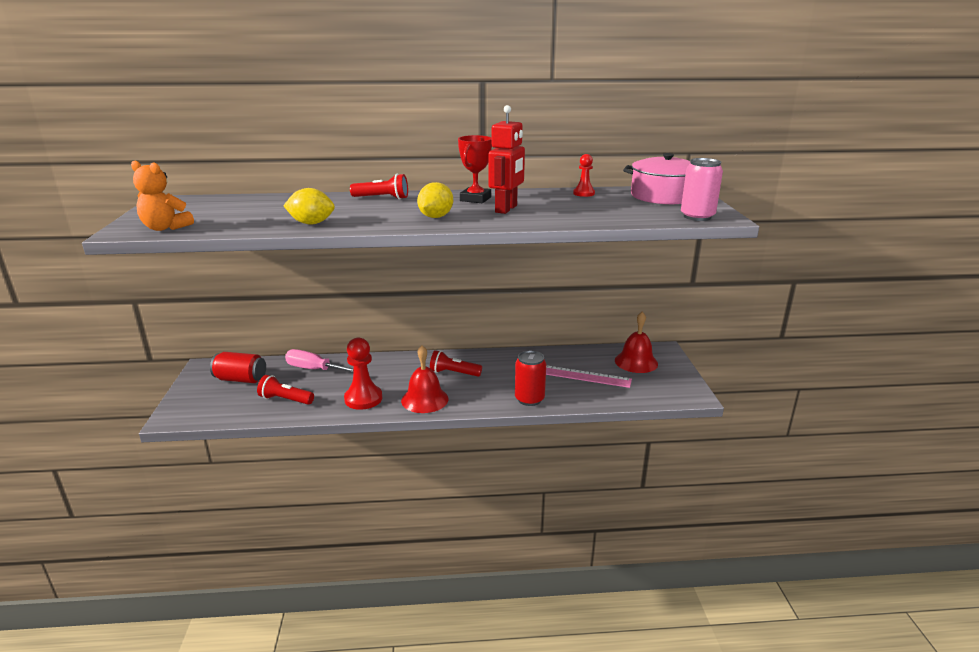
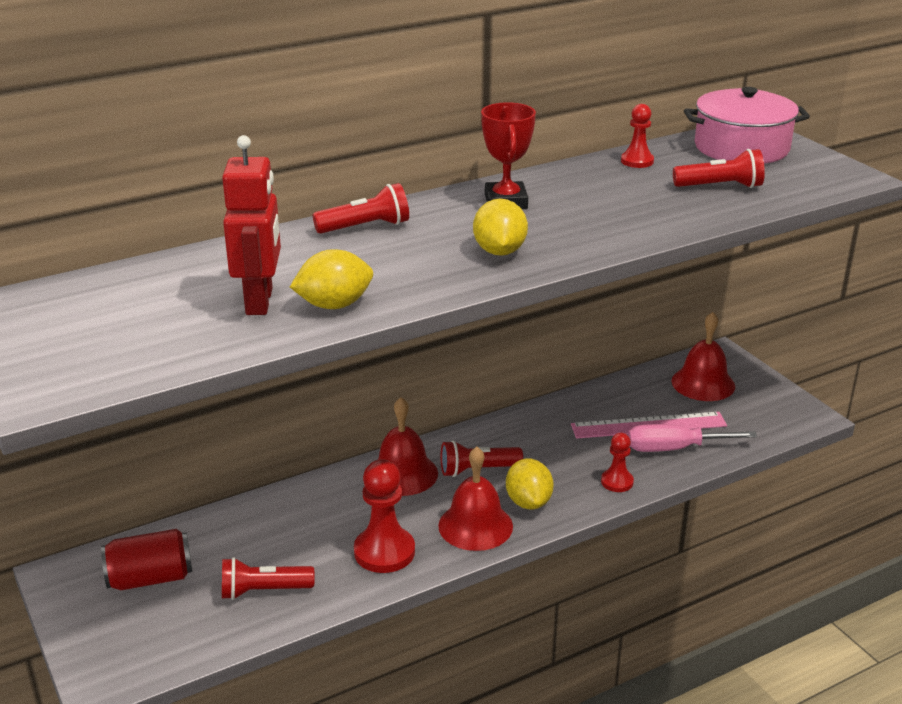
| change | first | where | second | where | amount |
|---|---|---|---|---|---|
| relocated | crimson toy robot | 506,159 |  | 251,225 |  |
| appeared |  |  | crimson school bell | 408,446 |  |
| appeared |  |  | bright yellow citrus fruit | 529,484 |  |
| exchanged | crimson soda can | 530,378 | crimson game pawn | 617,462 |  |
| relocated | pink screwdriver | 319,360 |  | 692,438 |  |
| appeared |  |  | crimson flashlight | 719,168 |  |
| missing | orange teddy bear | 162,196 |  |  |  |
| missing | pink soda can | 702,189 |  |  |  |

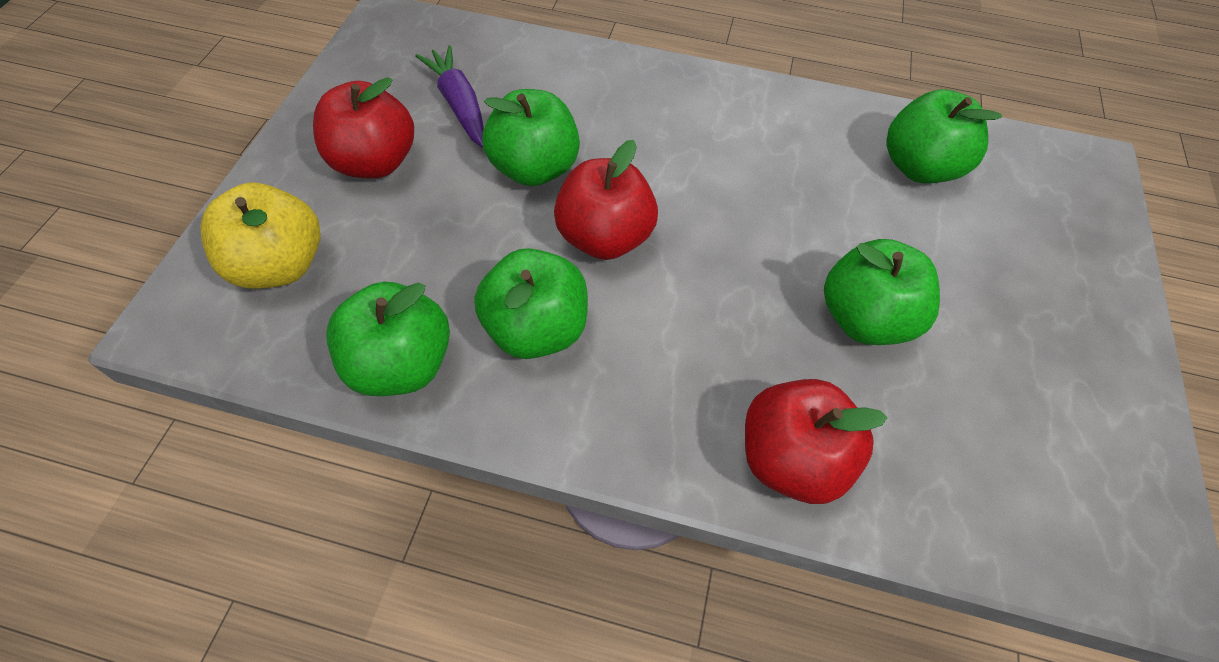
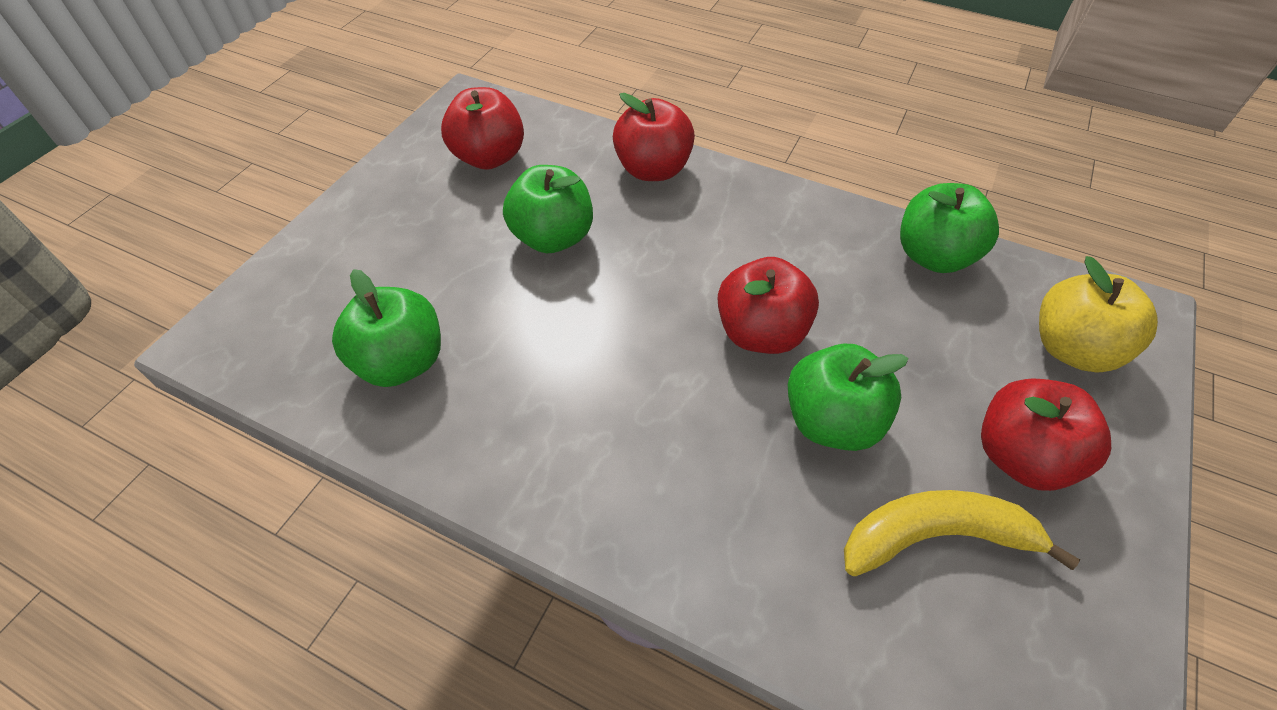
| change | first | where | second | where | amount |
|---|---|---|---|---|---|
| appeared |  |  | crimson apple | 482,128 |  |
| exchanged | purple toy carrot | 449,96 | bright yellow toy banana | 962,533 |  |
| missing | leaf-green apple | 531,303 |  |  |  |

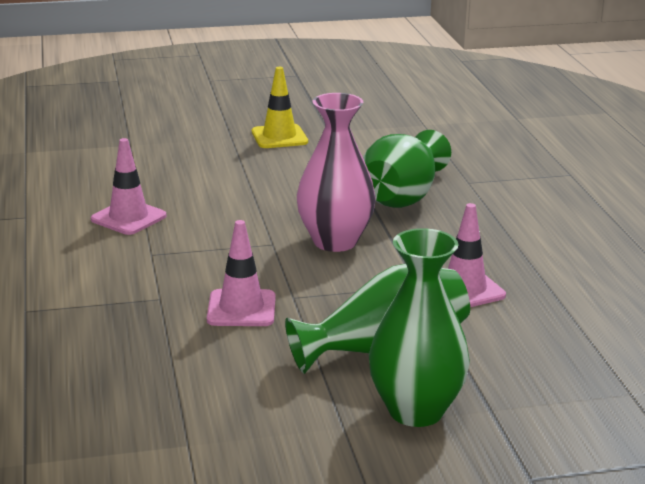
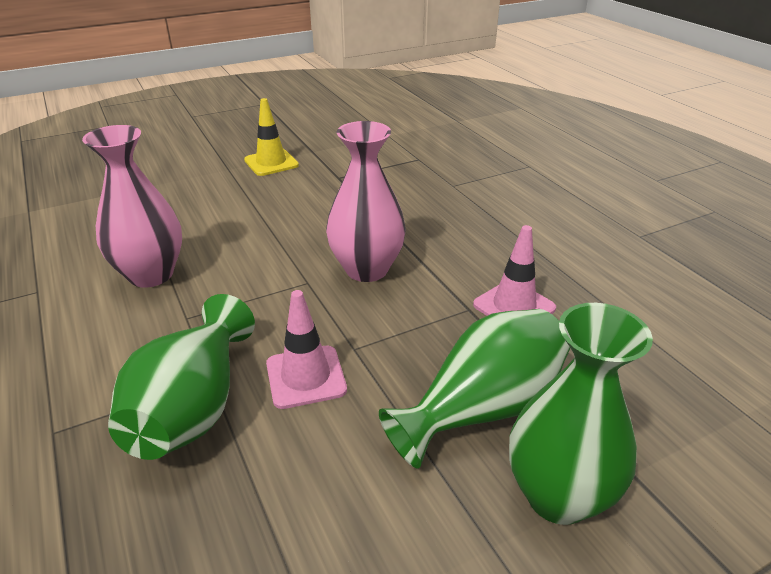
| change | first | where | second | where | amount |
|---|---|---|---|---|---|
| exchanged | pink traffic cone | 128,186 | pink flower vase | 132,206 |  |
| relocated | leaf-green flower vase | 407,169 |  | 181,377 |  |

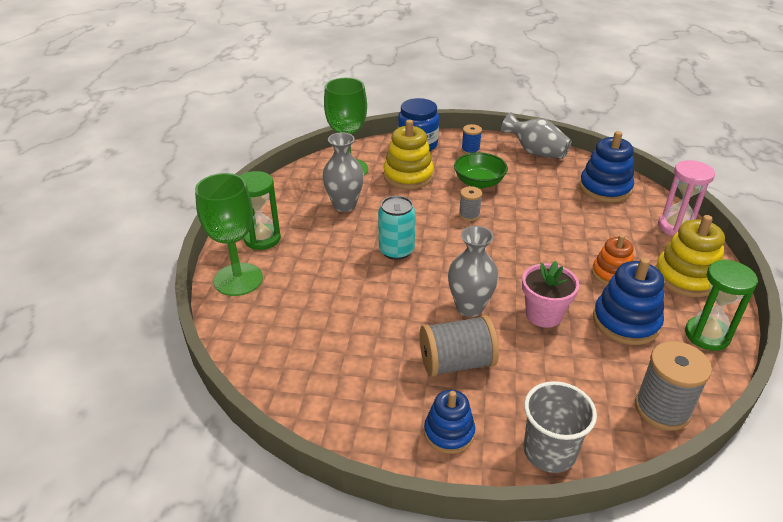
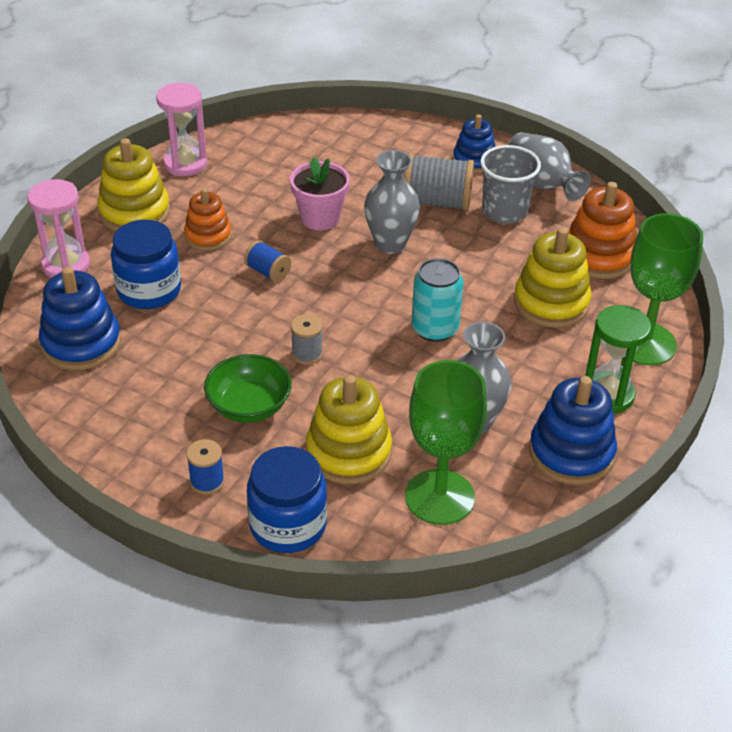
| change | first | where | second | where | amount |
|---|---|---|---|---|---|
| appeared |  |  | blue preserve jar | 146,264 |  |
| colour | leaf-green sand timer | 721,305 | pink sand timer | 181,129 |  |
| appeared |  |  | blue spool | 267,261 |  |
| relocated | grey cup | 560,427 |  | 510,184 |  |
| relocated | grey flower vase | 536,135 |  | 549,166 |  |
| appeared |  |  | bright yellow ring stacker | 552,277 |  |
| relocated | blue ring stacker | 628,301 |  | 573,430 |  |
| appeared |  |  | orange ring stacker | 602,230 |  |
| missing | grey spool | 673,386 |  |  |  |

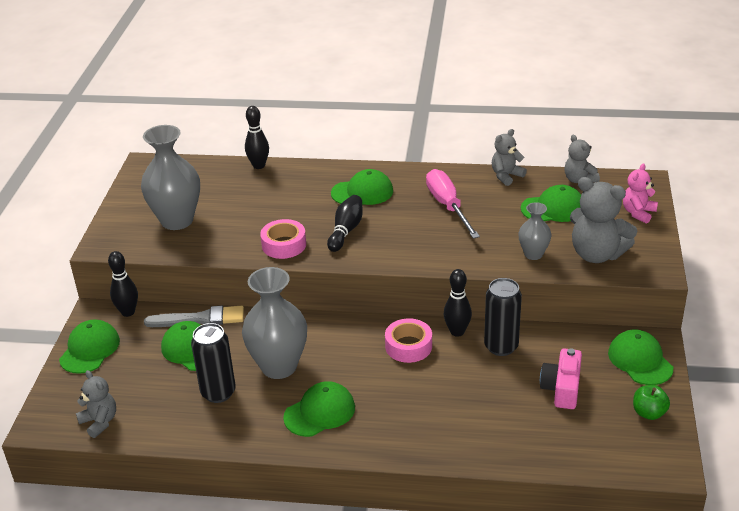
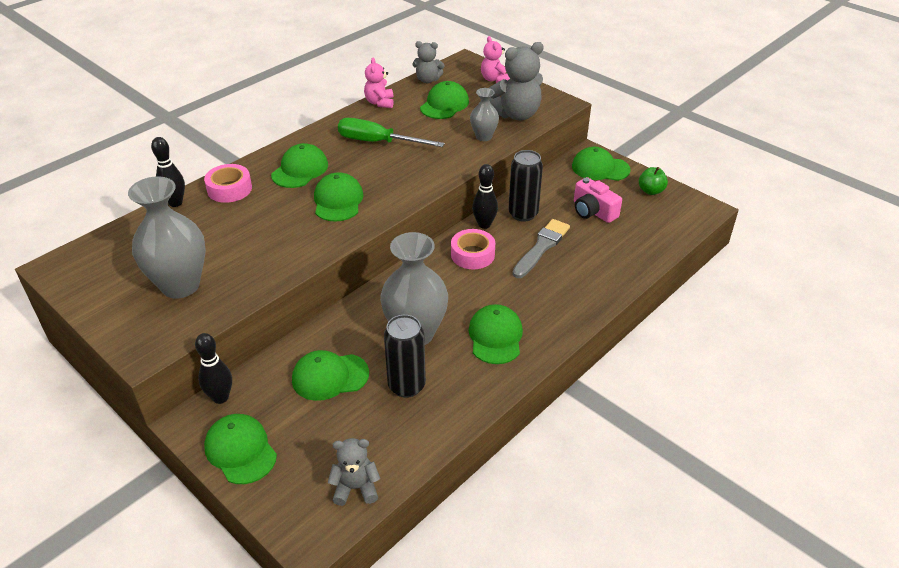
| change | first | where | second | where | amount |
|---|---|---|---|---|---|
| relocated | pink sticky tape | 283,239 |  | 228,183 |  |
| exchanged | ebony skittle | 345,223 | leaf-green baseball cap | 339,197 |  |
| colour | pink screwdriver | 453,204 | leaf-green screwdriver | 391,132 |  |
| colour | grey teddy bear | 509,157 | pink teddy bear | 379,83 |  |
| relocated | grey brush | 194,316 |  | 541,248 |  |

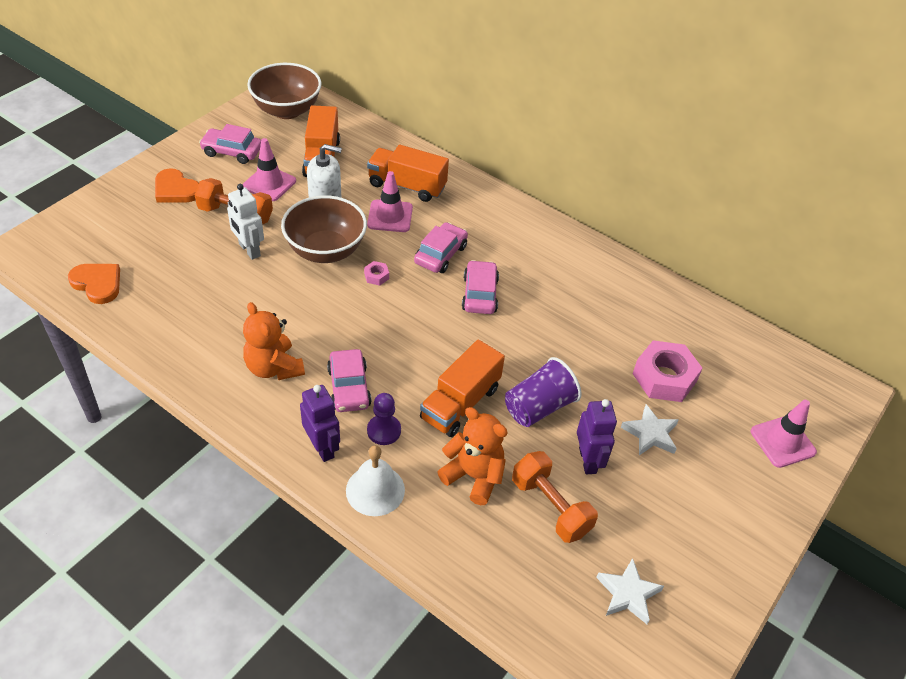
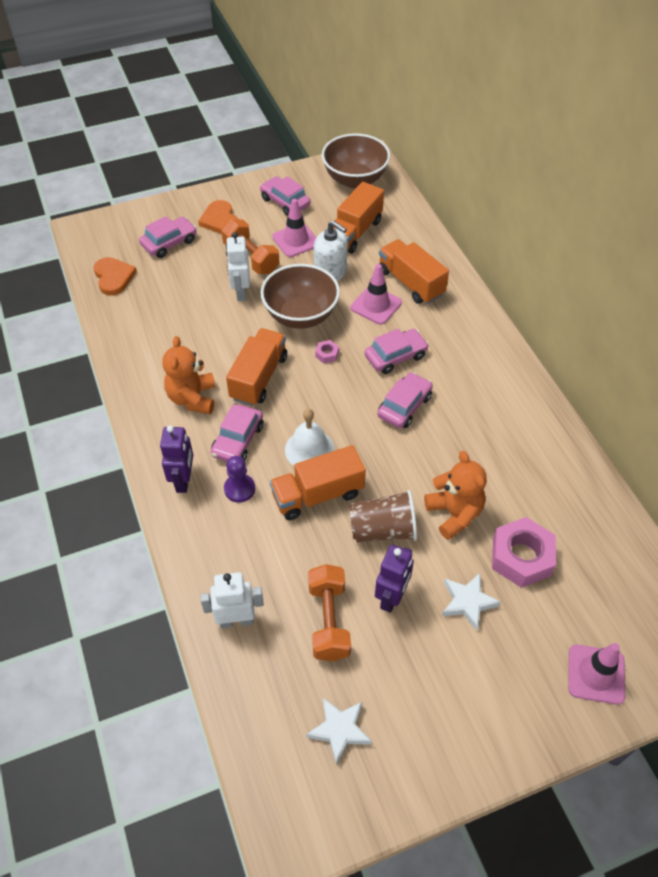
| change | first | where | second | where | amount |
|---|---|---|---|---|---|
| appeared |  |  | pink car | 168,237 |  |
| appeared |  |  | snow-white toy robot | 232,600 |  |
| appeared |  |  | orange toy truck | 256,367 |  |
| relocated | snow-white school bell | 375,480 |  | 310,437 |  |
| colour | purple cup | 543,392 | russet cup | 383,516 |  |
| relocated | orange teddy bear | 472,456 |  | 455,495 |  |

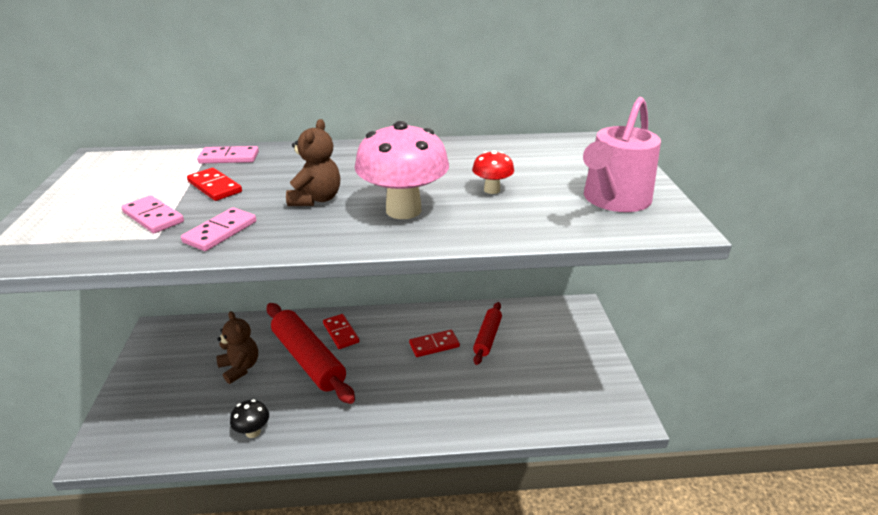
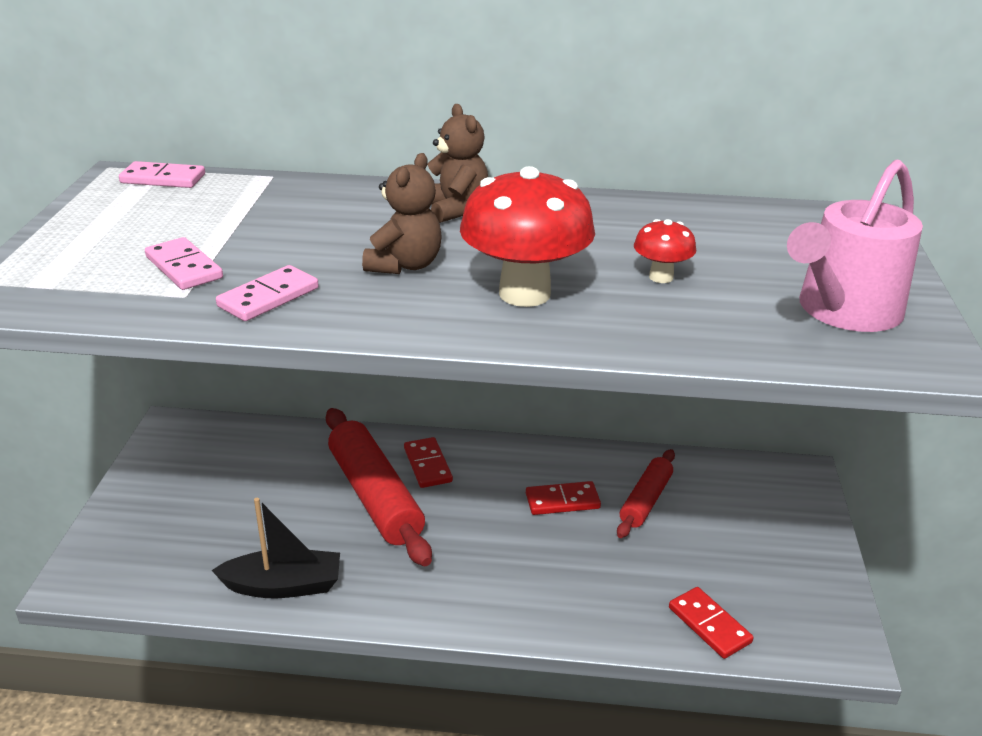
| change | first | where | second | where | amount |
|---|---|---|---|---|---|
| relocated | pink domino tile | 228,154 |  | 162,174 |  |
| exchanged | ebony fungus | 249,418 | ebony sailboat | 276,548 |  |
| relocated | russet teddy bear | 237,347 |  | 458,163 |  |
| colour | pink fungus | 402,170 | crimson fungus | 527,236 |  |
| relocated | crimson domino tile | 214,184 |  | 711,623 |  |

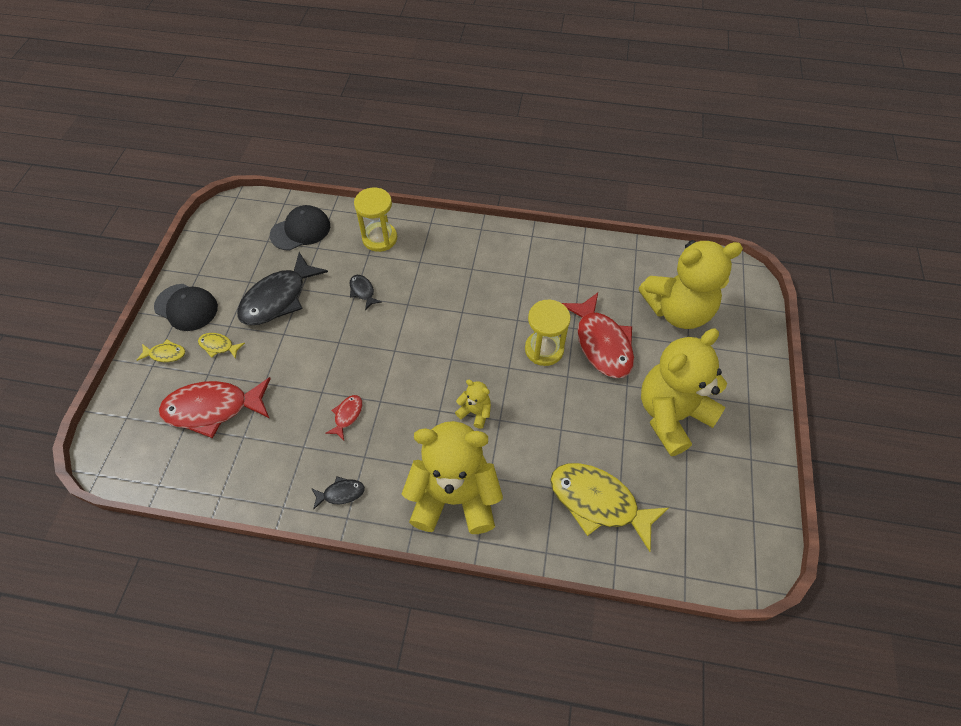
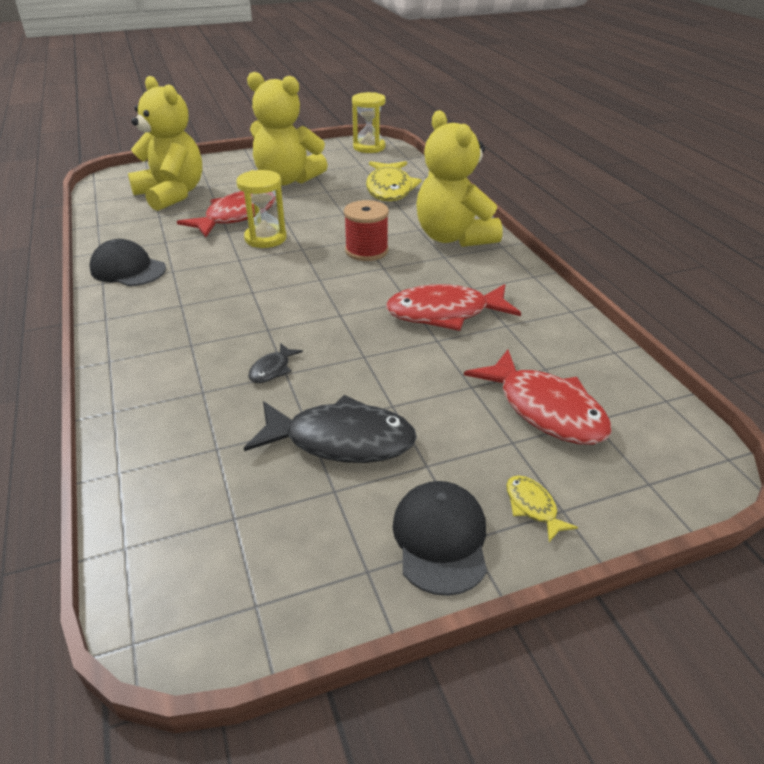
| change | first | where | second | where | amount |
|---|---|---|---|---|---|
| relocated | ebony baseball cap | 300,228 |  | 127,262 |  |
| exchanged | bright yellow teddy bear | 473,404 | crimson spool | 366,230 |  |
| relocated | bright yellow sand timer | 375,220 |  | 369,122 |  |
| size | crimson fish figure | 343,417 |  | 453,307 | x2.20 |
| missing | bright yellow fish figure | 221,346 |  |  |  |
| missing | ebony fish figure | 338,493 |  |  |  |

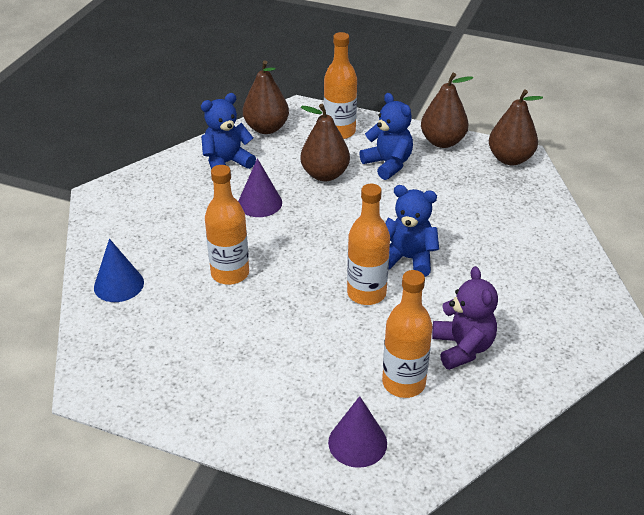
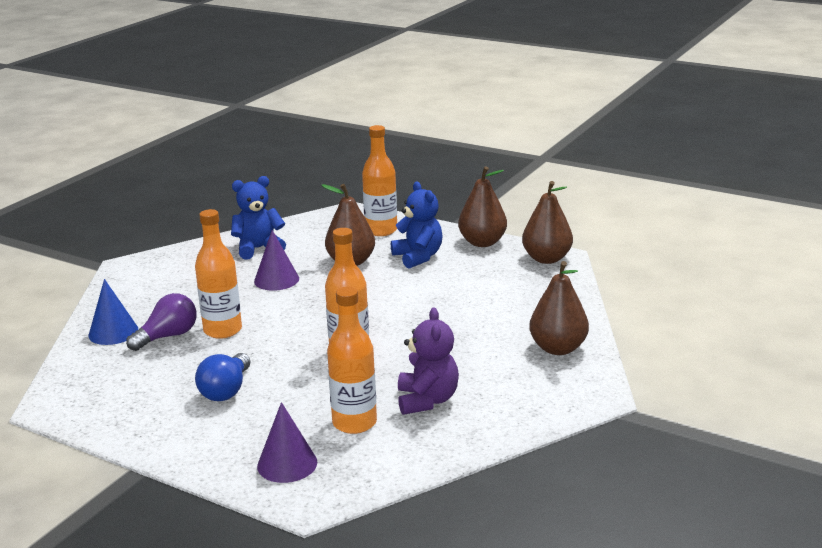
| change | first | where | second | where | amount |
|---|---|---|---|---|---|
| appeared |  |  | purple light bulb | 161,322 |  |
| appeared |  |  | blue light bulb | 222,377 |  |
| relocated | russet pear fruit | 266,97 |  | 559,308 |  |
| missing | blue teddy bear | 412,231 |  |  |  |

